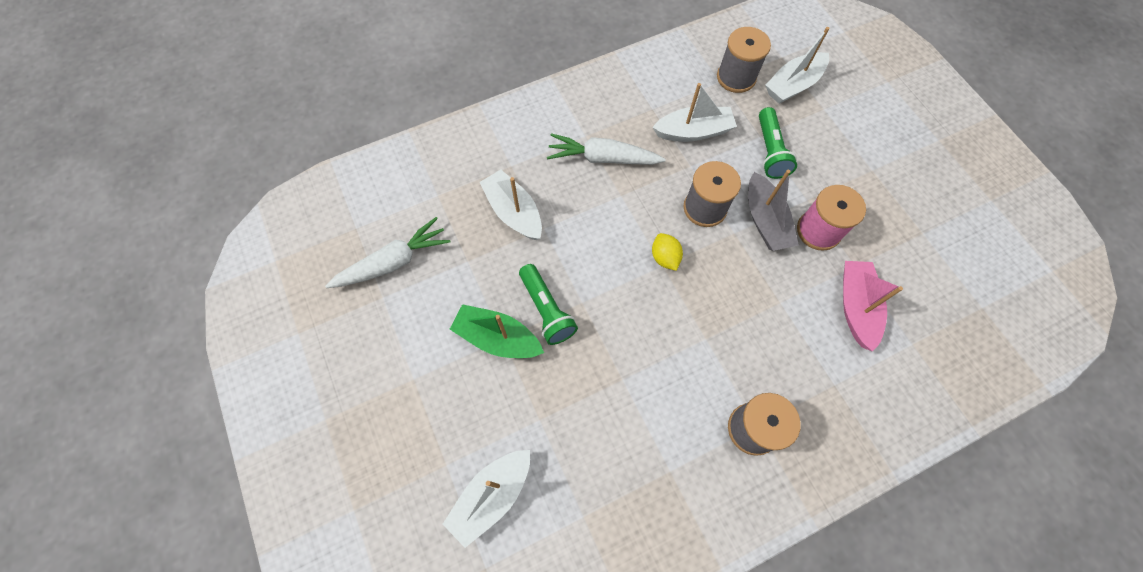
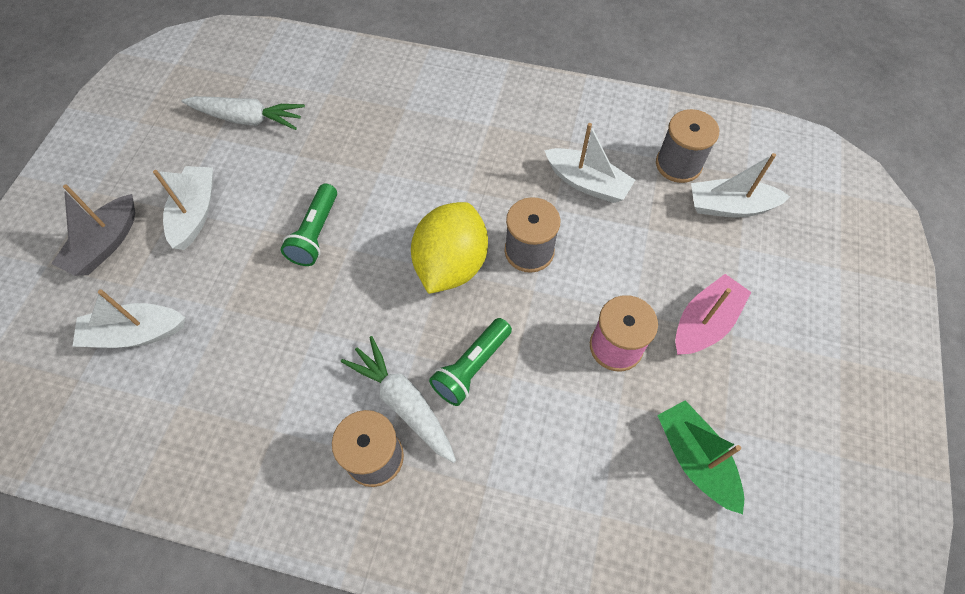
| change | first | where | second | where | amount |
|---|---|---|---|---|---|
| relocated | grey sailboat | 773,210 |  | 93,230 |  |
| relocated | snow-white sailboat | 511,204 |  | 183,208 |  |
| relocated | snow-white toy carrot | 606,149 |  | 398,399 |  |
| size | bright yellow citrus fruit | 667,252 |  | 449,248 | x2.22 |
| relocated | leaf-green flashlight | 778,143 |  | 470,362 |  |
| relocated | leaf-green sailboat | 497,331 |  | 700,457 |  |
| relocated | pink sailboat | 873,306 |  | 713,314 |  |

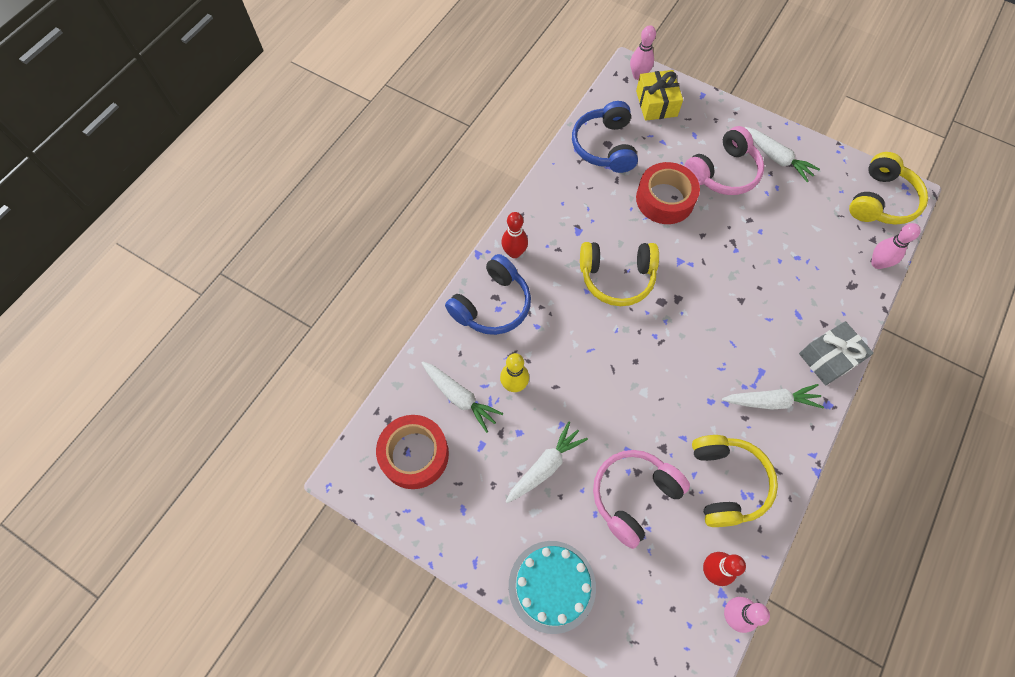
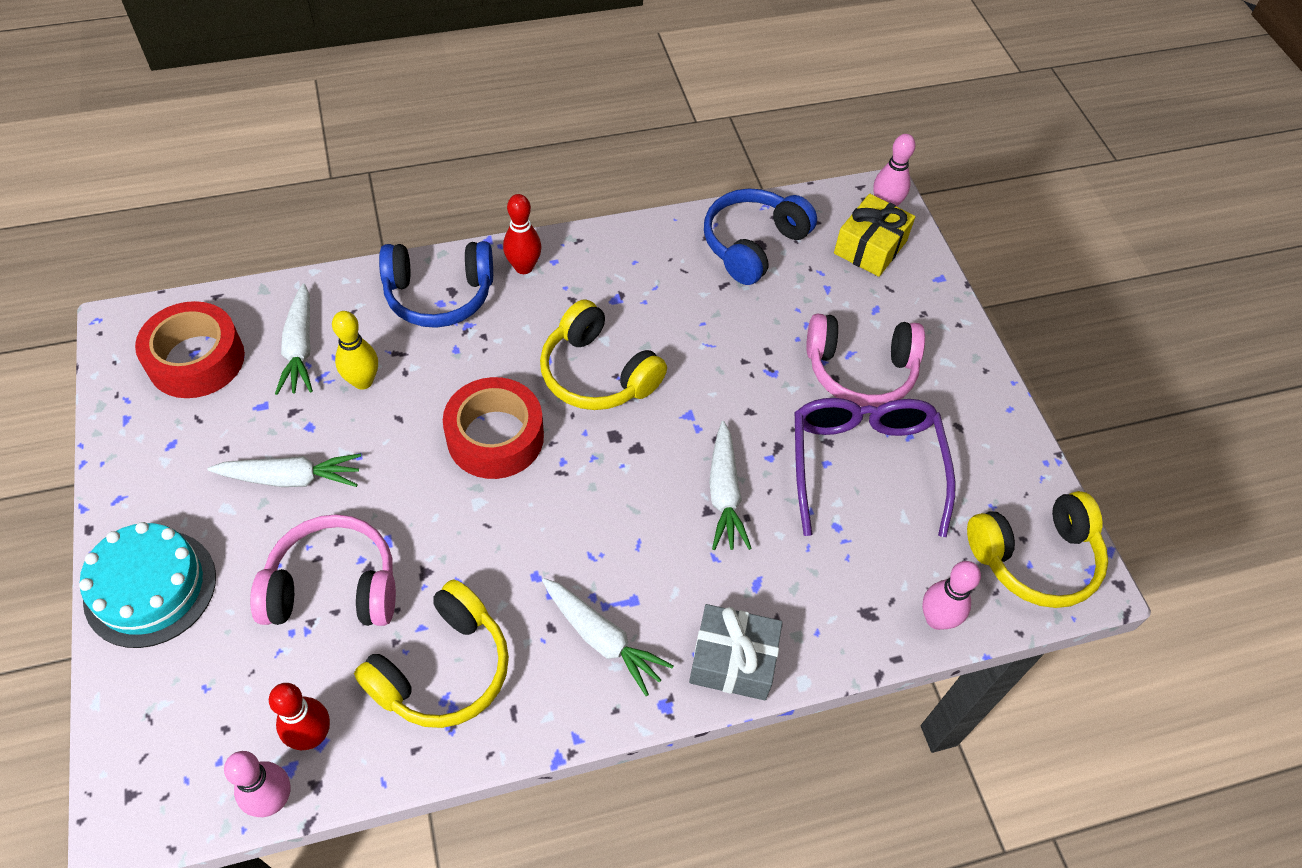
| change | first | where | second | where | amount |
|---|---|---|---|---|---|
| relocated | crimson sticky tape | 668,193 |  | 493,428 |  |
| relocated | snow-white toy carrot | 782,154 |  | 730,485 |  |
| appeared |  |  | purple glasses | 875,467 |  |

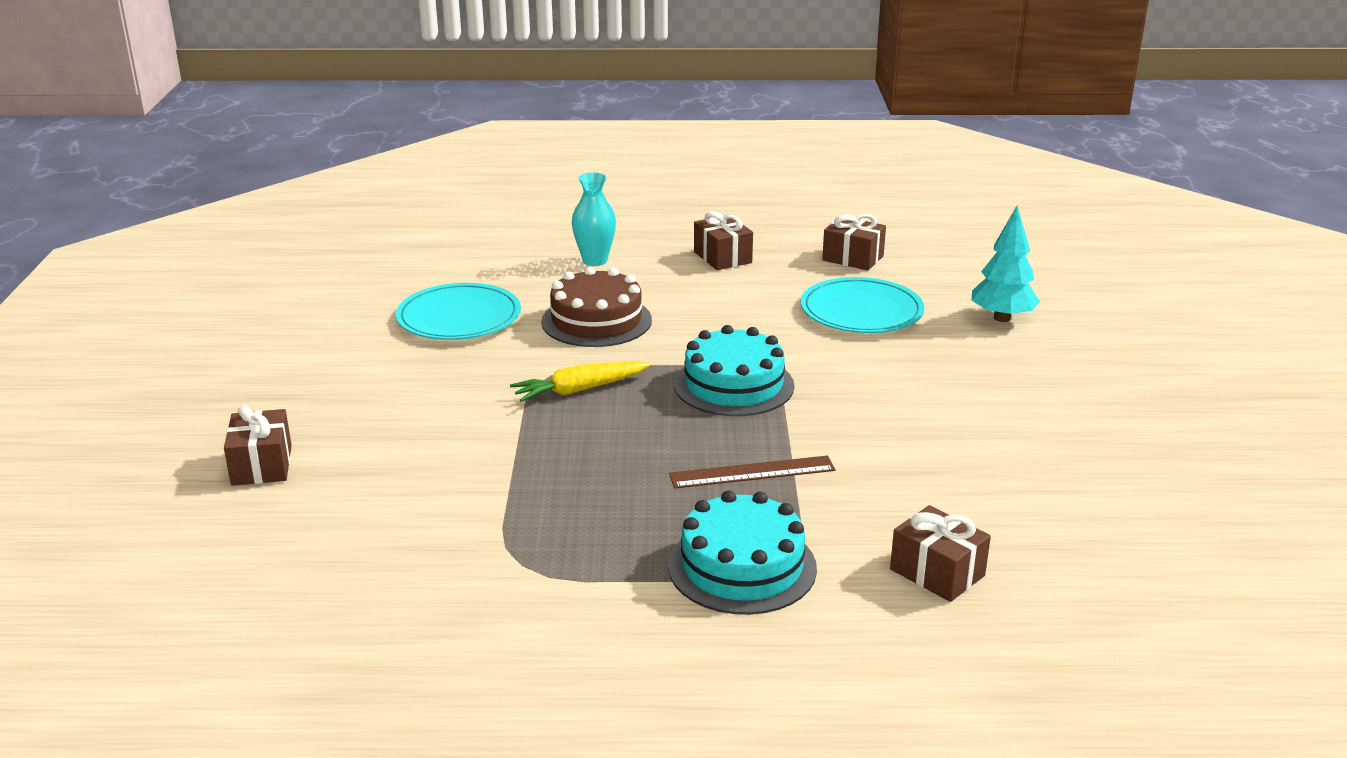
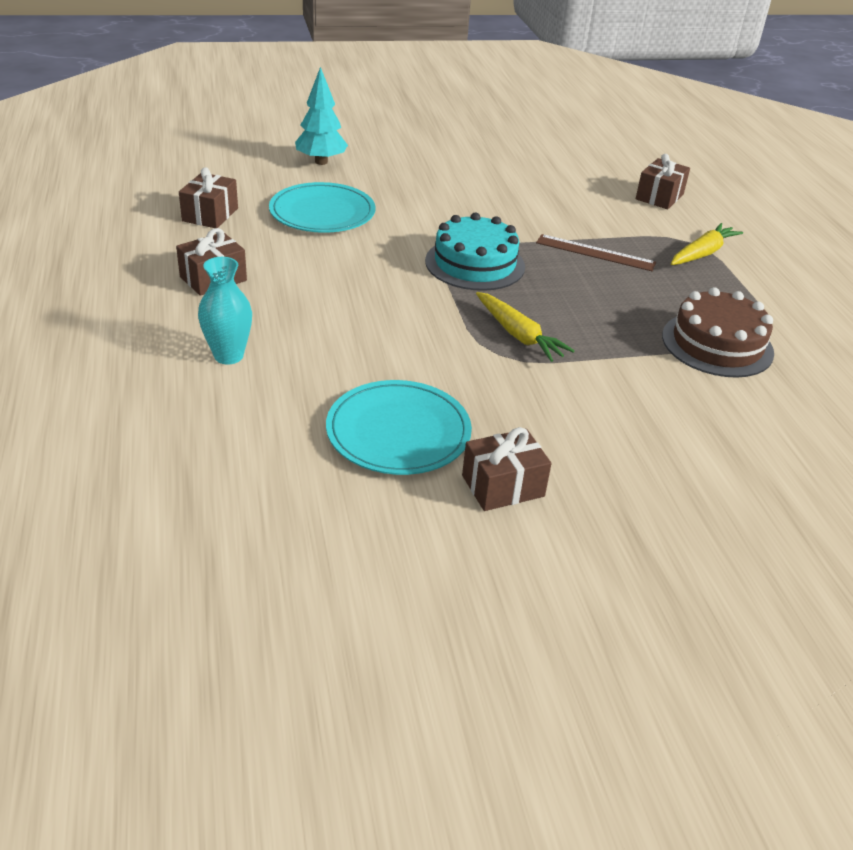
| change | first | where | second | where | amount |
|---|---|---|---|---|---|
| relocated | russet present | 258,445 |  | 507,469 |  |
| spun | russet straightedge | 752,472 |  | 596,252 | 45 degrees counterclockwise |
| relocated | russet gateau | 596,307 |  | 718,332 |  |
| exchanged | turquoise gateau | 742,552 | bright yellow toy carrot | 707,244 |  |

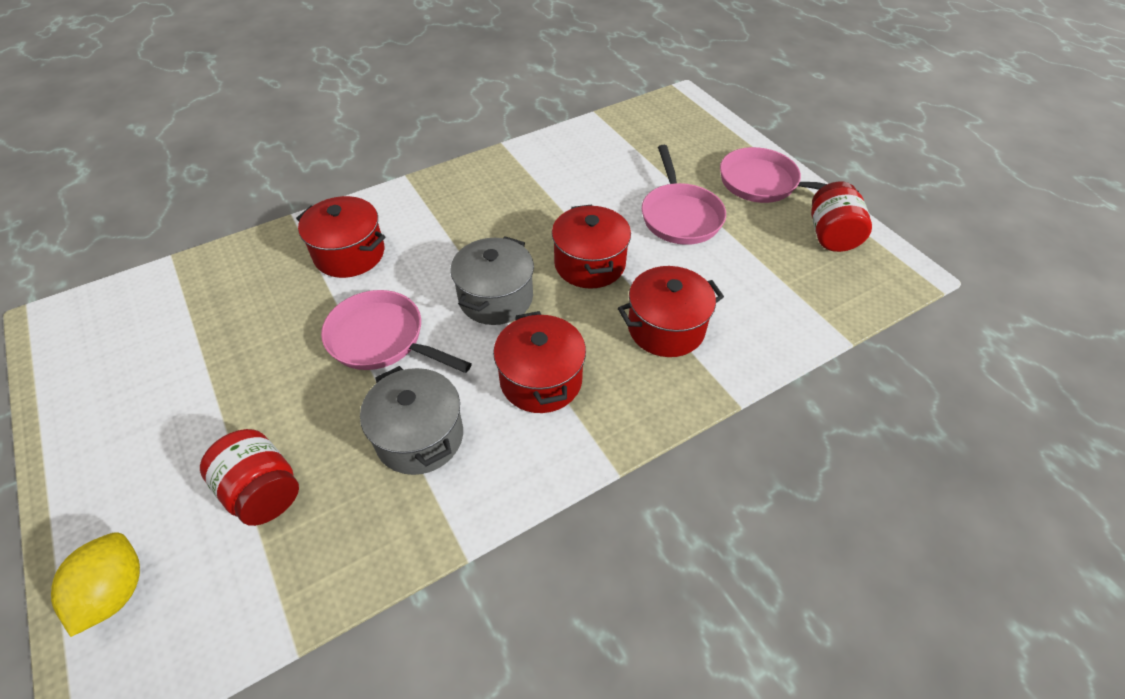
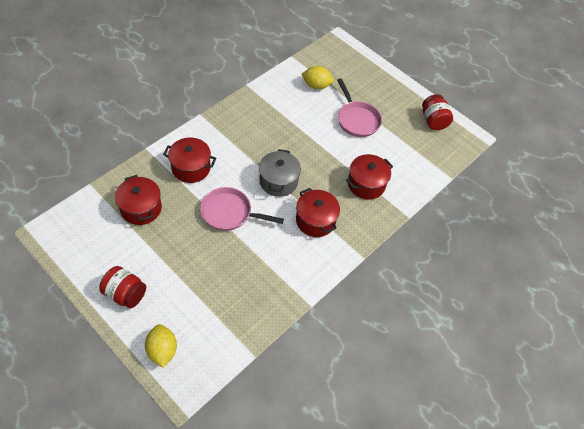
| change | first | where | second | where | amount |
|---|---|---|---|---|---|
| relocated | crimson preserve jar | 249,477 |  | 122,287 |  |
| relocated | crimson stockpot | 591,246 |  | 138,200 |  |
| appeared |  |  | bright yellow citrus fruit | 317,77 |  |
| missing | grey stockpot | 411,420 |  |  |  |
| missing | pink pan | 789,175 |  |  |  |

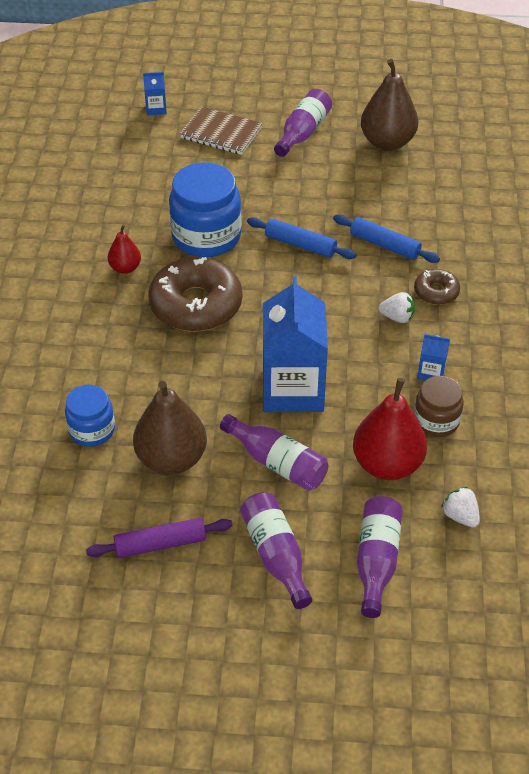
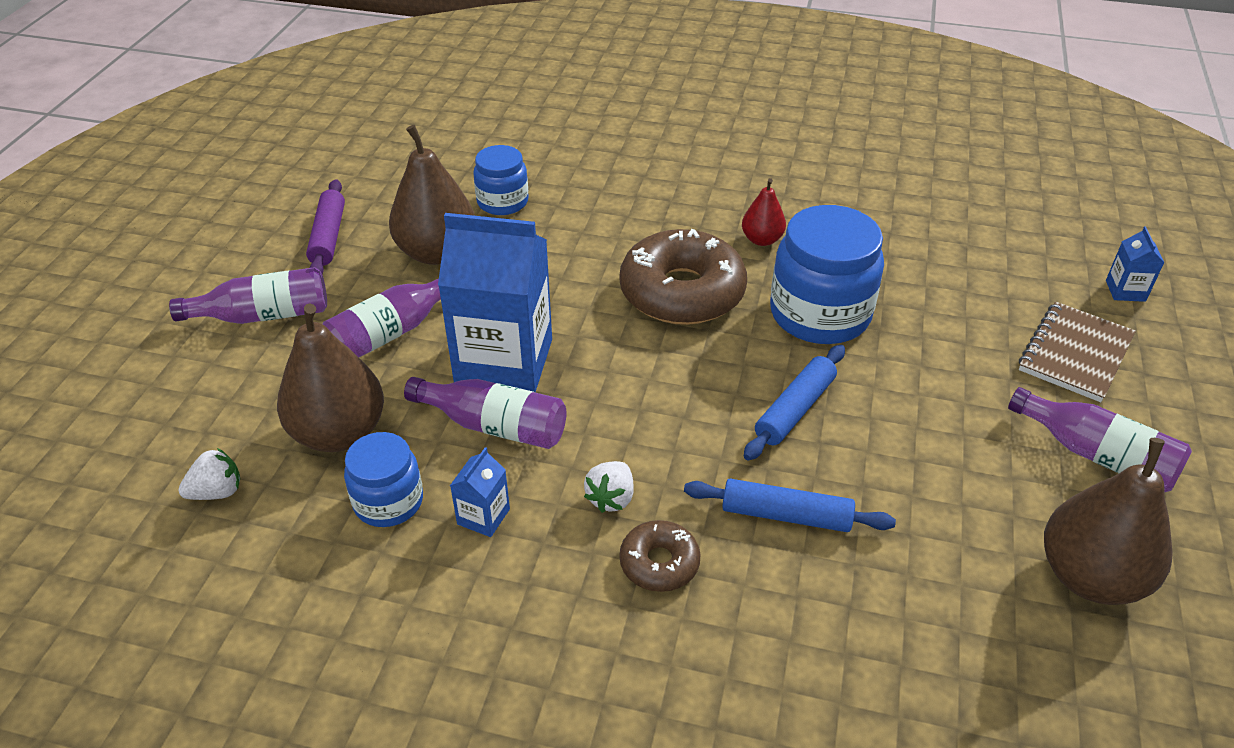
| change | first | where | second | where | amount |
|---|---|---|---|---|---|
| colour | crimson pear fruit | 390,429 | russet pear fruit | 330,378 |  |
| colour | russet preserve jar | 439,406 | blue preserve jar | 383,479 |  |
| relocated | purple drink bottle | 380,557 |  | 485,413 |  |
| spun | blue pastry roller | 386,239 |  | 790,505 | 60 degrees clockwise |

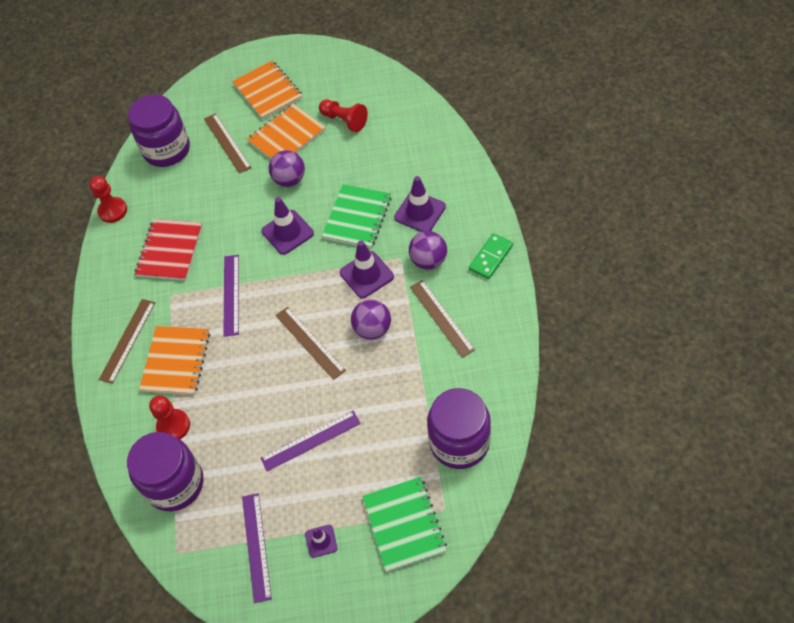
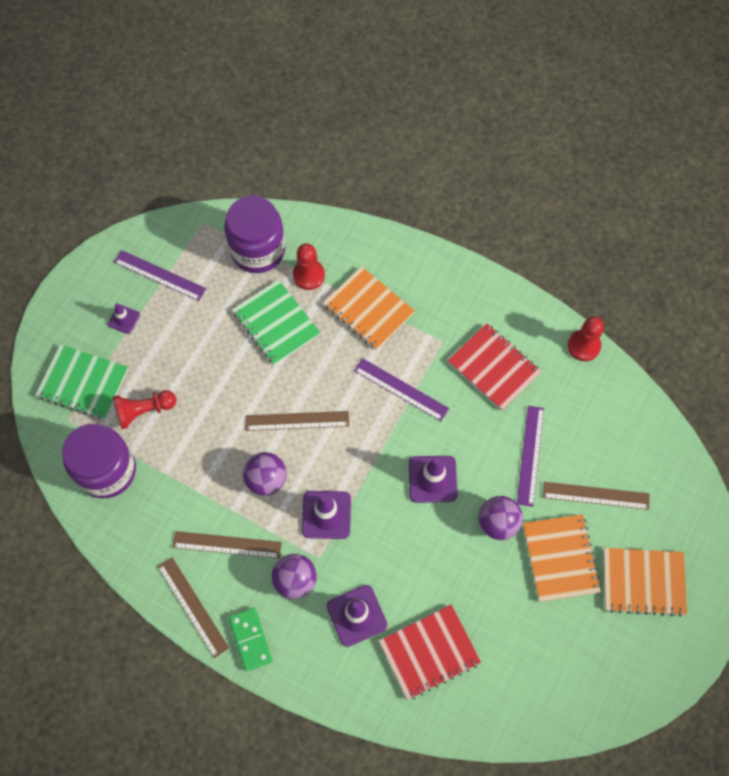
| change | first | where | second | where | amount |
|---|---|---|---|---|---|
| relocated | crimson game pawn | 343,115 |  | 145,409 |  |
| relocated | russet straightedge | 127,341 |  | 193,607 |  |
| relocated | leaf-green exercise book | 356,216 |  | 276,322 |  |
| appeared |  |  | crimson exercise book | 430,652 |  |
| relocated | purple straightedge | 311,441 |  | 530,456 |  |
| missing | purple preserve jar | 159,130 |  |  |  |

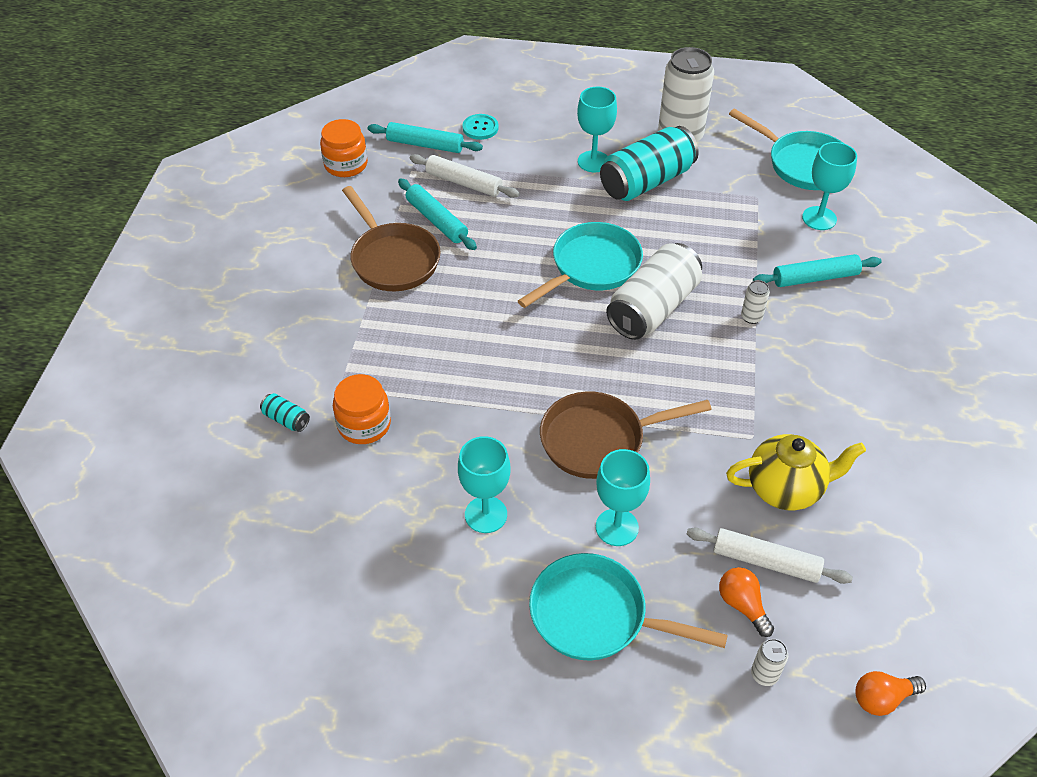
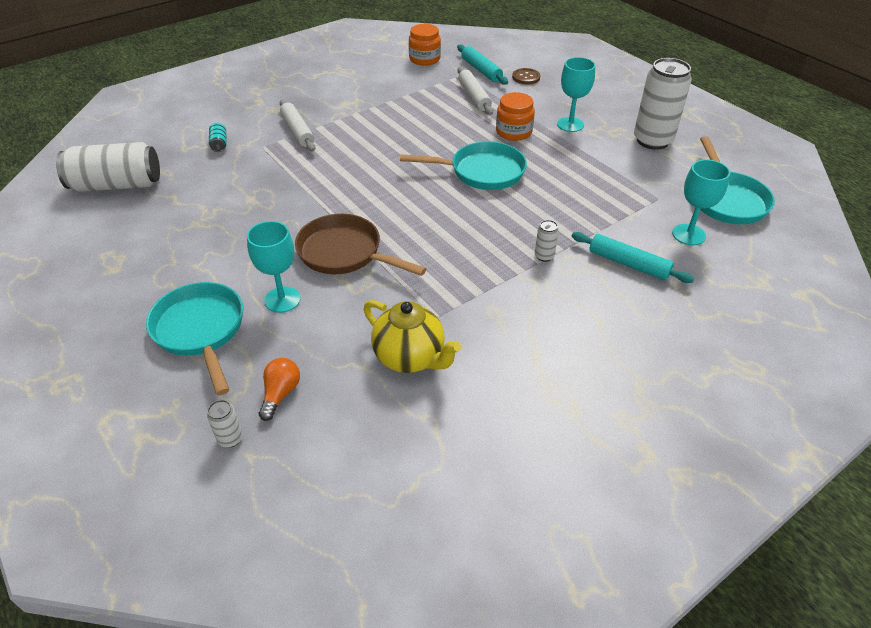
| change | first | where | second | where | amount |
|---|---|---|---|---|---|
| relocated | snow-white soda can | 654,291 |  | 108,167 |  |
| relocated | snow-white pastry roller | 770,556 |  | 298,125 |  |
| relocated | orange preserve jar | 362,409 |  | 515,116 |  |
| colour | turquoise sewing button | 480,127 | russet sewing button | 526,76 |  |
| missing | russet pan | 391,238 |  |  |  |
| missing | turquoise pastry roller | 437,214 |  |  |  |
| missing | turquoise wine glass | 484,484 |  |  |  |
| missing | turquoise soda can | 649,163 |  |  |  |
| missing | orange light bulb | 891,693 |  |  |  |

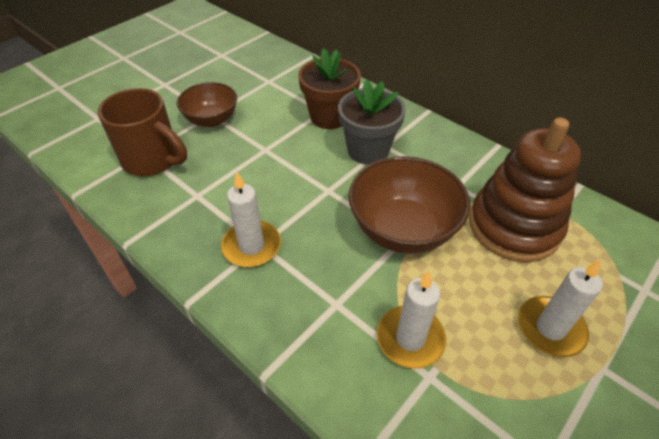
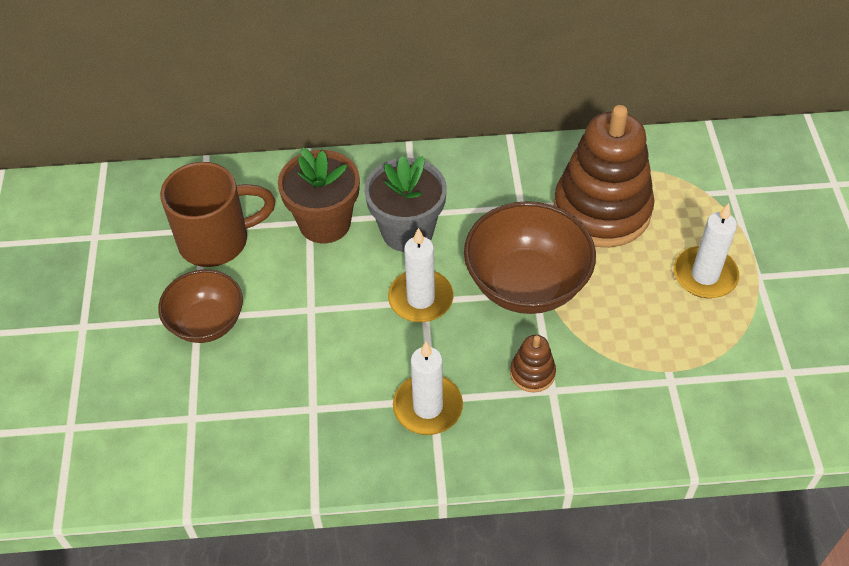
| change | first | where | second | where | amount |
|---|---|---|---|---|---|
| relocated | russet tea mug | 142,132 |  | 217,214 |  |
| relocated | snow-white pillar candle | 411,320 |  | 420,275 |  |
| appeared |  |  | russet ring stacker | 533,363 |  |

